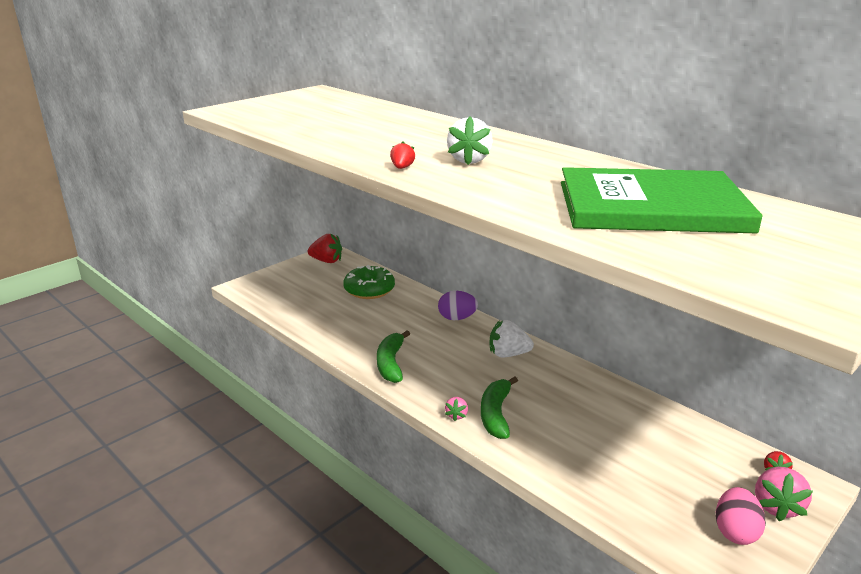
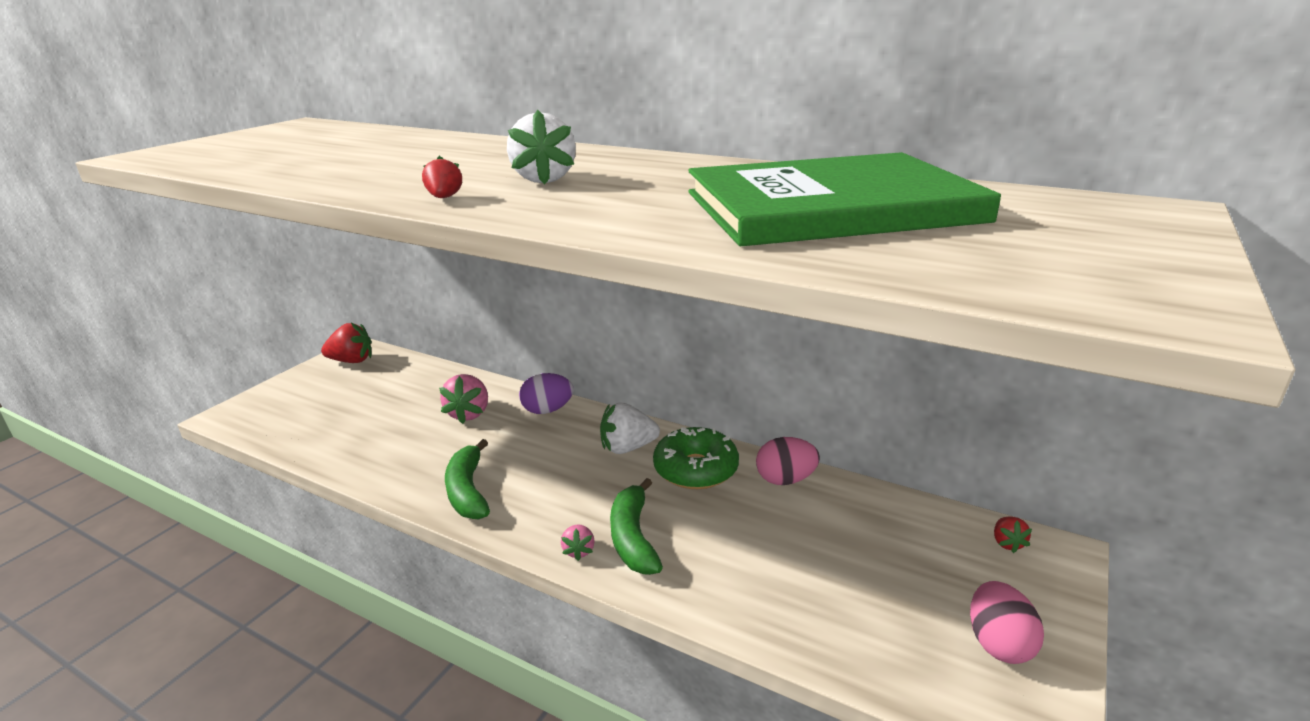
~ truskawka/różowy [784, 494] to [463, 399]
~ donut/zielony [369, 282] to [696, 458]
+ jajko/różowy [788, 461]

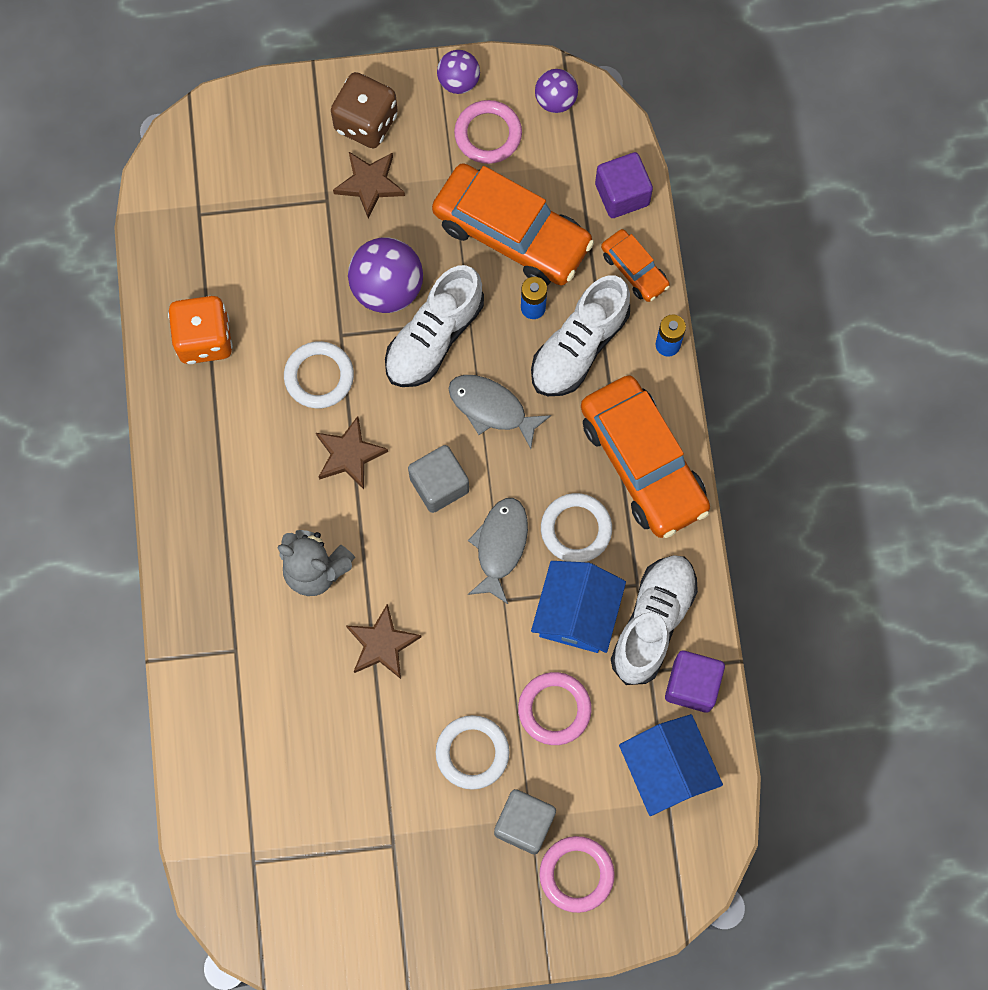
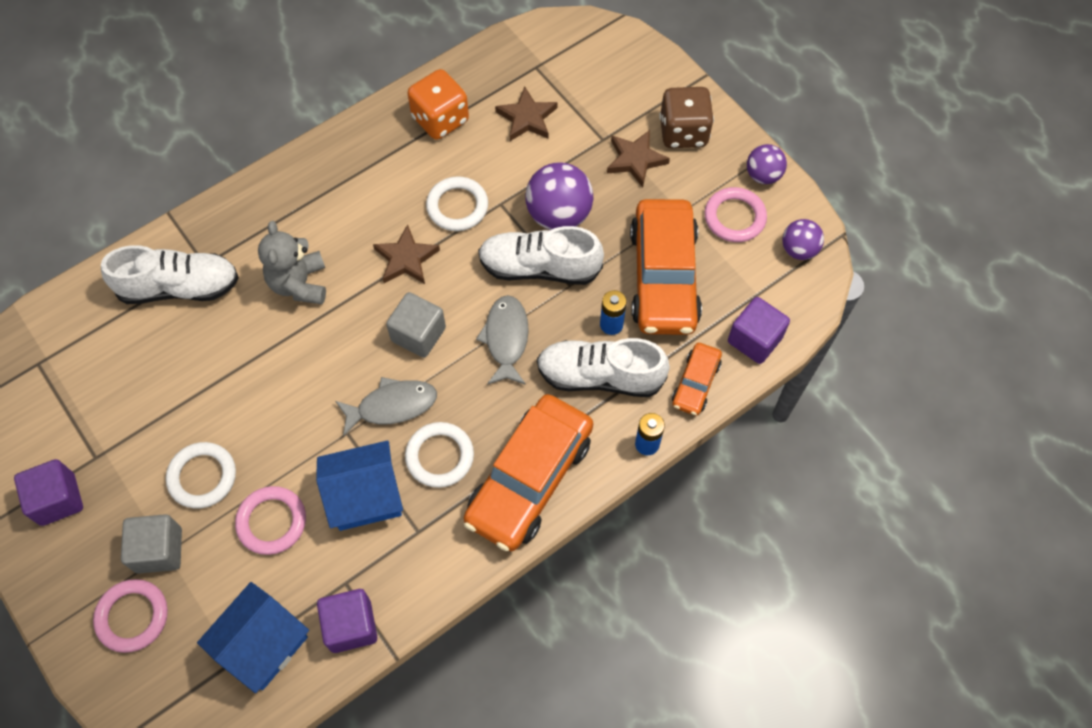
+ sześcian/fioletowy [48, 492]
~ but/biały [654, 620] to [170, 274]
~ gwiazda/brązowy [383, 641] to [526, 114]

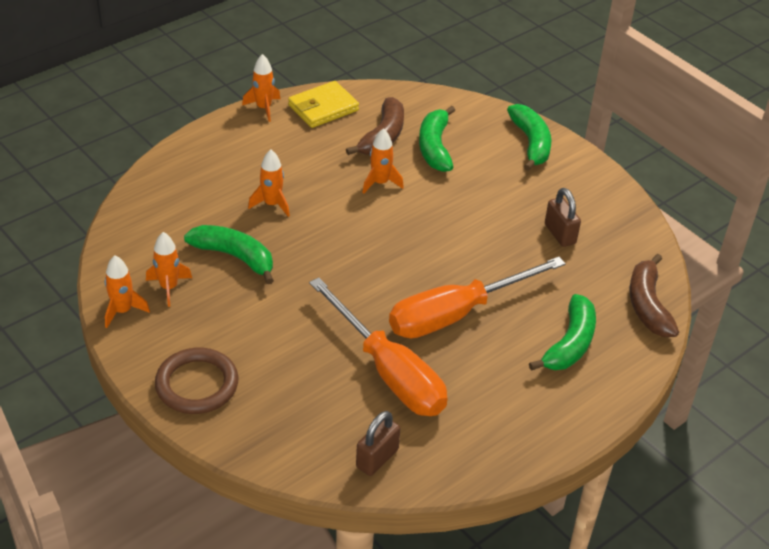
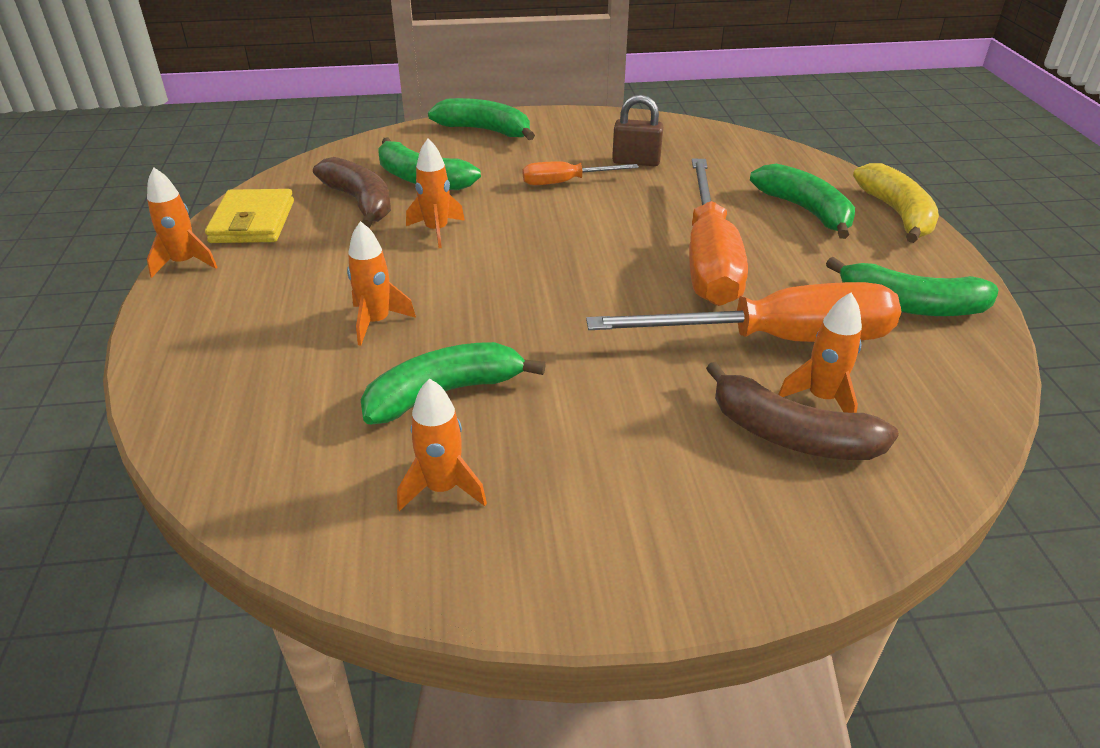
+ śrubokręt/pomarańczowy [581, 173]
~ banan/brązowy [654, 295] to [802, 411]
~ rakieta/pomarańczowy [127, 291] to [820, 353]
+ banan/zielony [912, 286]
+ banan/żółty [896, 203]
- pierścień/brązowy [196, 381]
- kłódka/brązowy [378, 443]

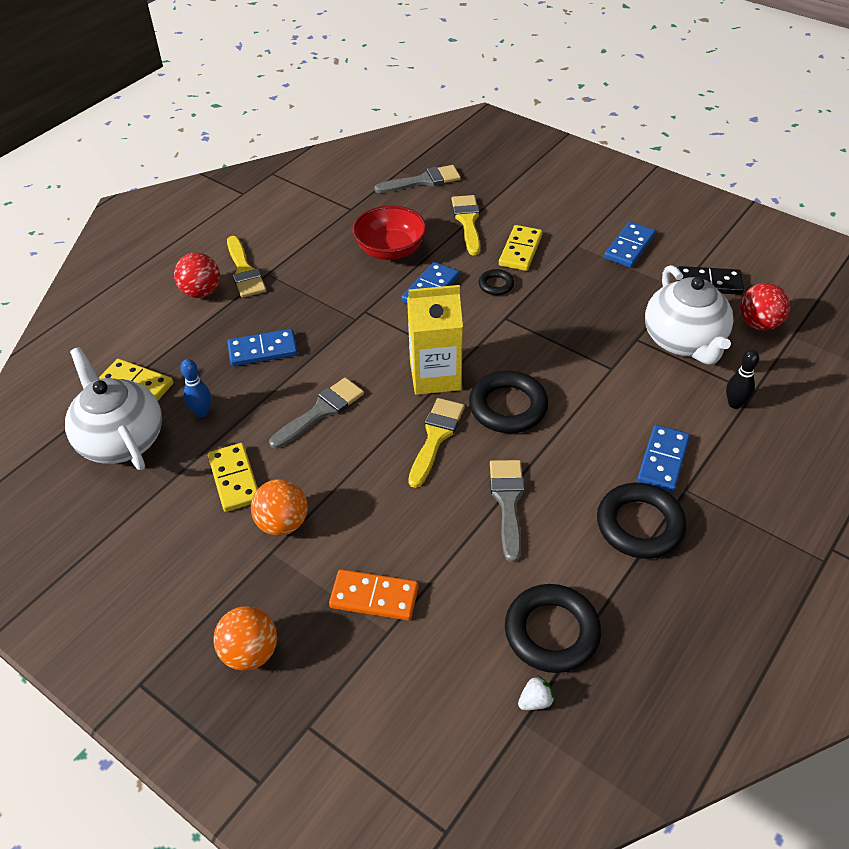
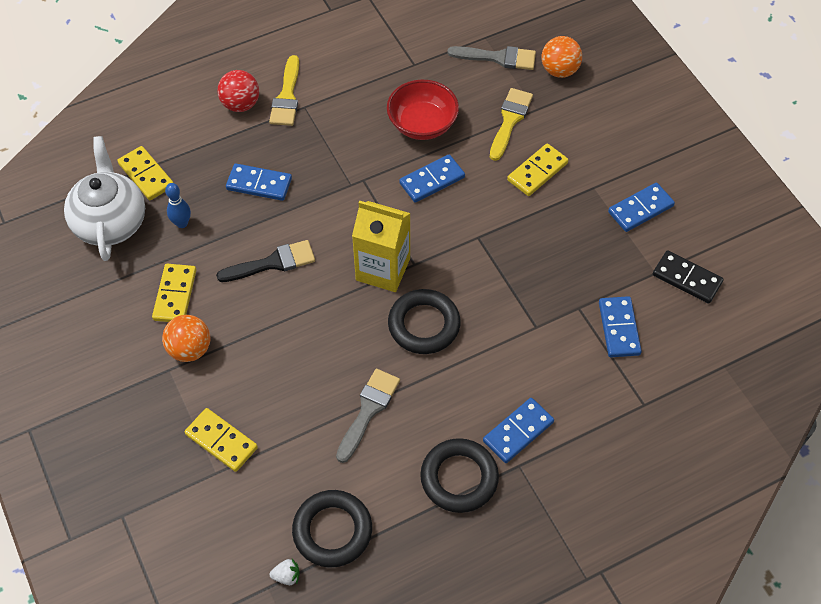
~ kostka domina/pomarańczowy [373, 595] to kostka domina/żółty [221, 440]
~ pędzel/szary [316, 413] to pędzel/czarny [265, 261]
~ piłka/pomarańczowy [245, 638] to [561, 57]
~ imbryk/biały [689, 315] to kostka domina/niebieski [620, 326]
- pędzel/żółty [436, 443]
- pierścień/czarny [496, 282]
- kręgiel/czarny [742, 379]
- piłka/czerwony [765, 307]

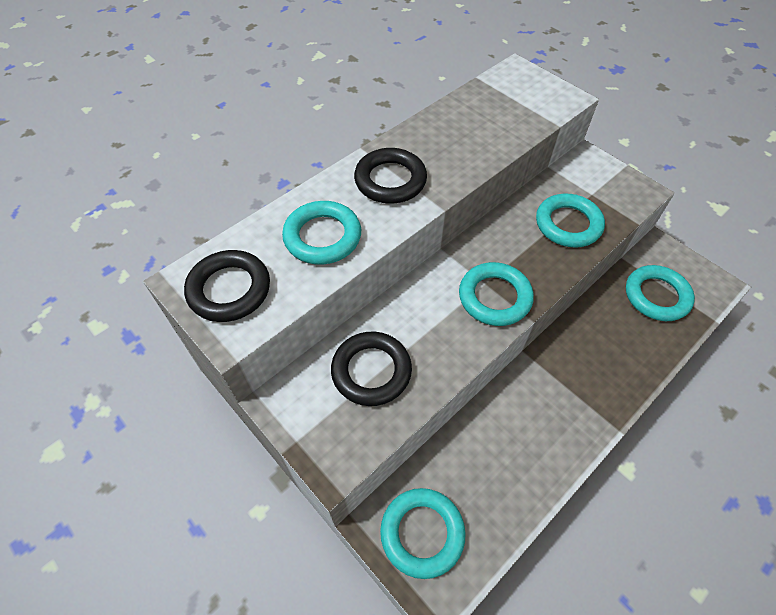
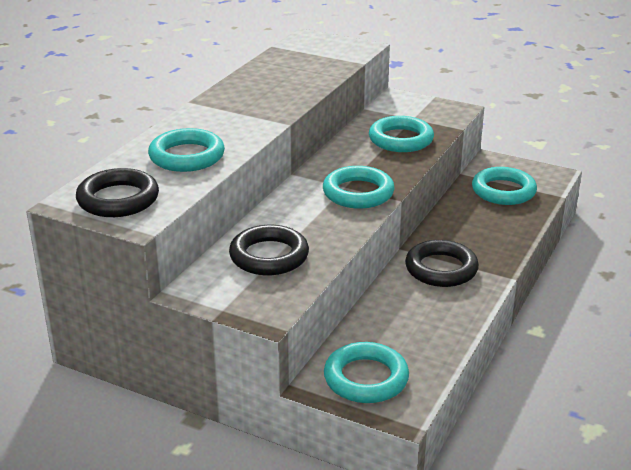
~ pierścień/czarny [390, 176] to [442, 263]

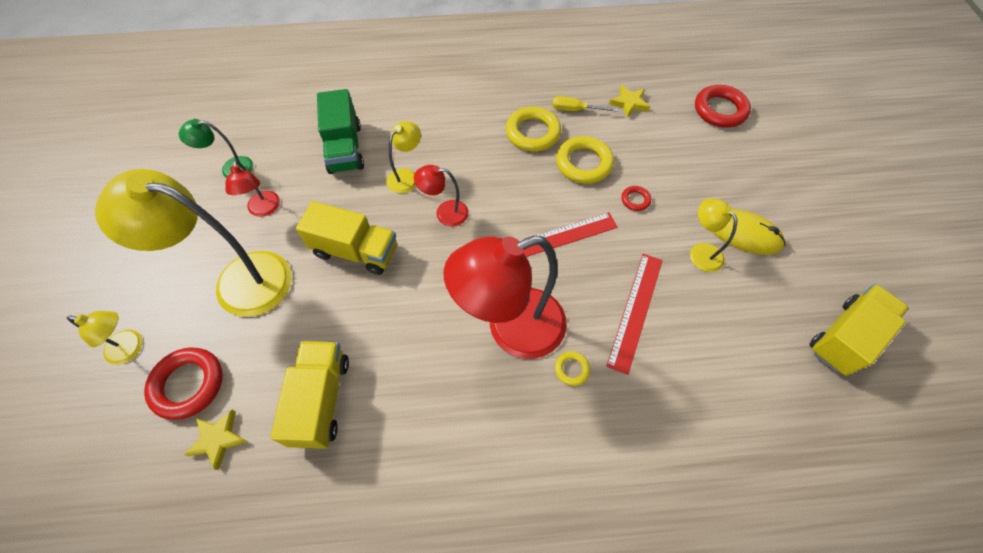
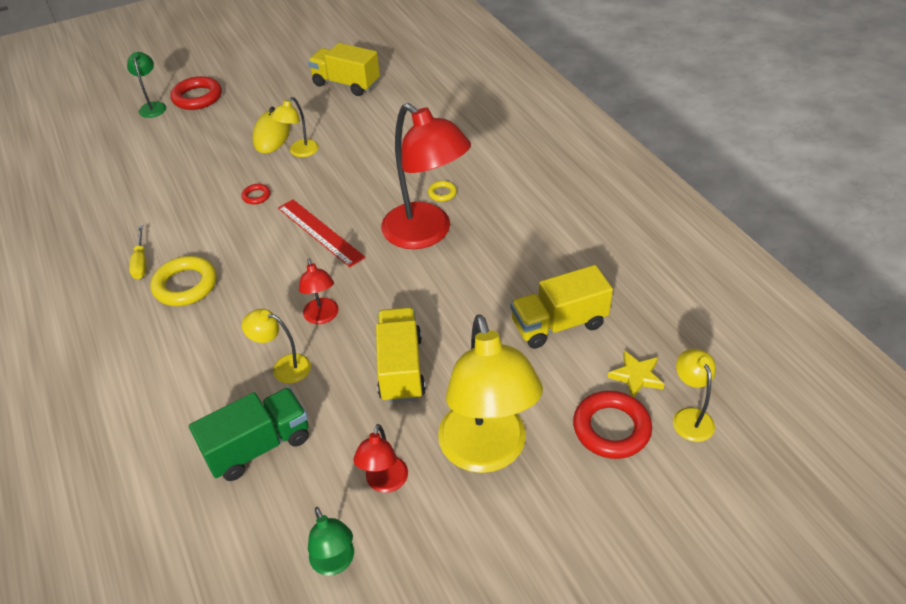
+ lampka/zielony [146, 85]
~ pierścień/czerwony [723, 106] to [196, 93]
~ lampka/czerwony [252, 188] = [380, 458] 135 degrees clockwise
~ lampka/żółty [105, 338] to [694, 395]
- pierścień/żółty [585, 160]
- linijka/czerwony [634, 314]
- gwiazda/żółty [629, 101]

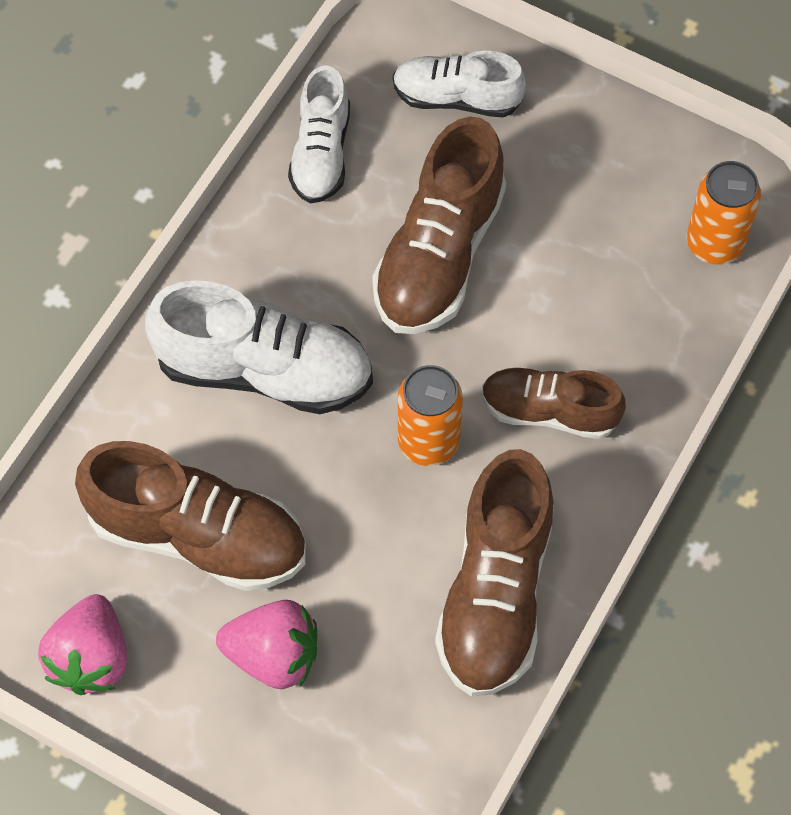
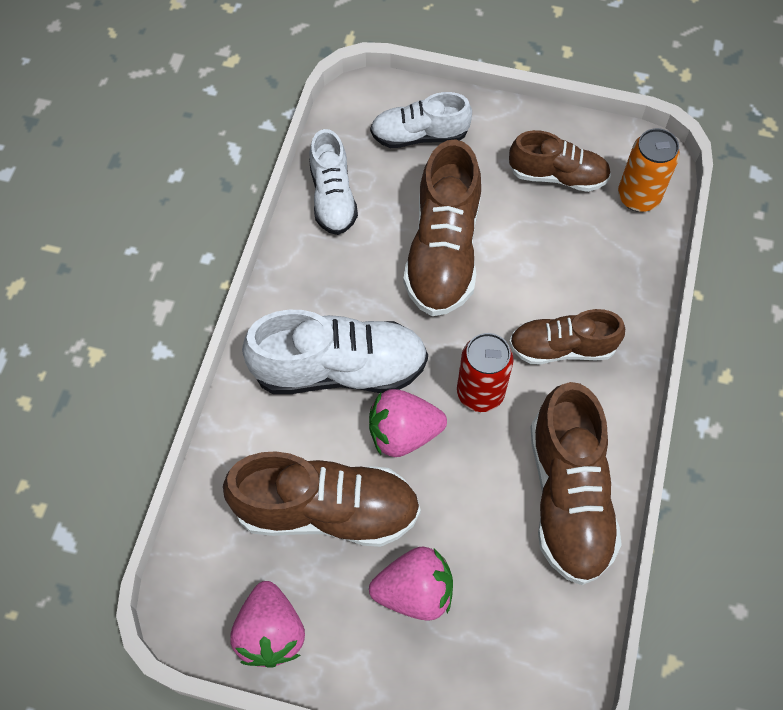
+ truskawka/różowy [408, 423]
~ puszka/pomarańczowy [430, 415] to puszka/czerwony [485, 372]
+ but/brązowy [560, 161]

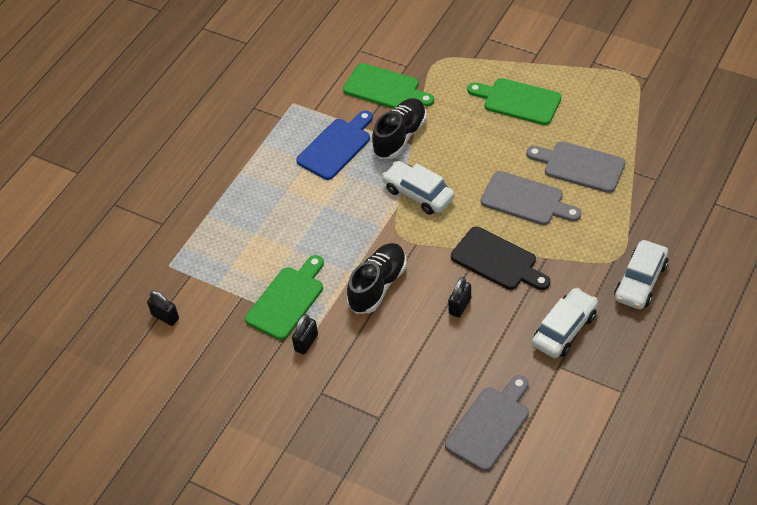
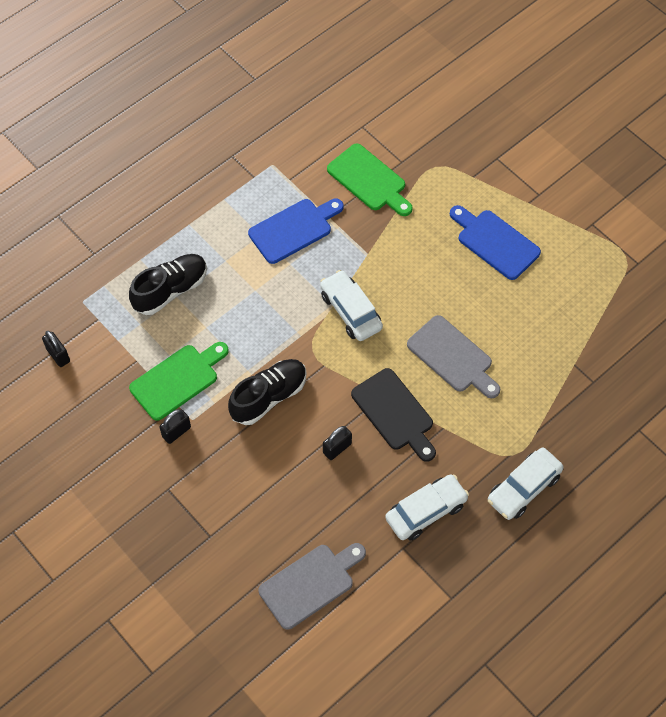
~ but/czarny [399, 128] to [168, 284]
~ deska do krojenia/zielony [514, 101] to deska do krojenia/niebieski [495, 242]
- deska do krojenia/szary [576, 167]

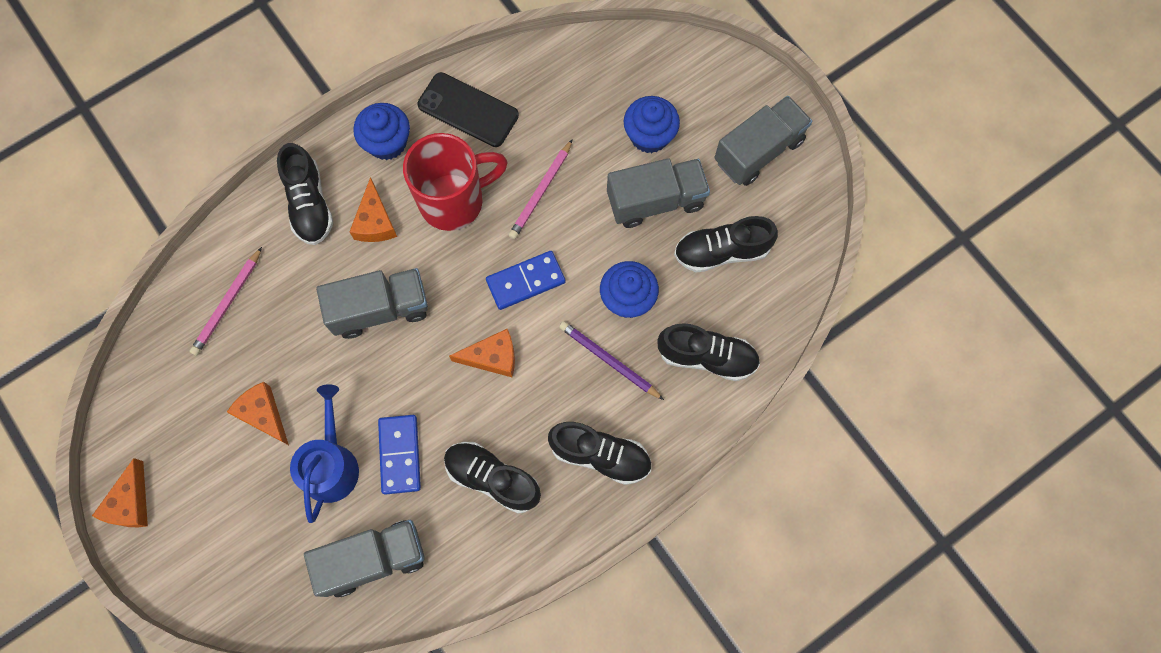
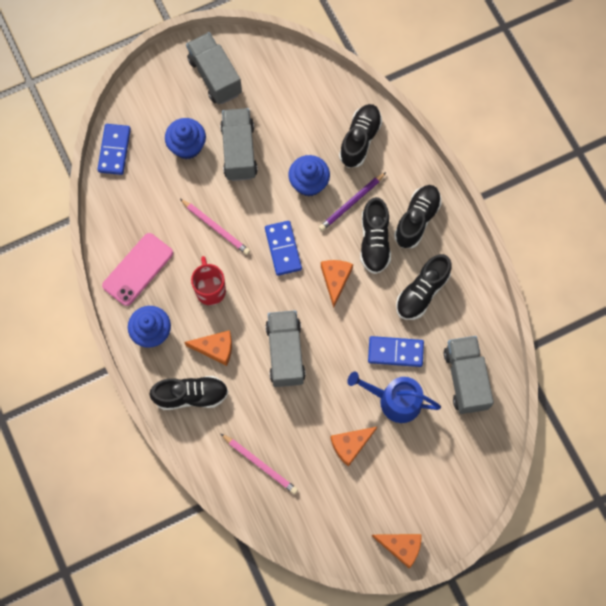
+ kostka domina/niebieski [114, 149]
~ telefon/czarny [468, 109] to telefon/różowy [137, 269]
~ kubek/czerwony [455, 182] = [208, 281] x0.63
~ but/czarny [726, 244] to [375, 235]

